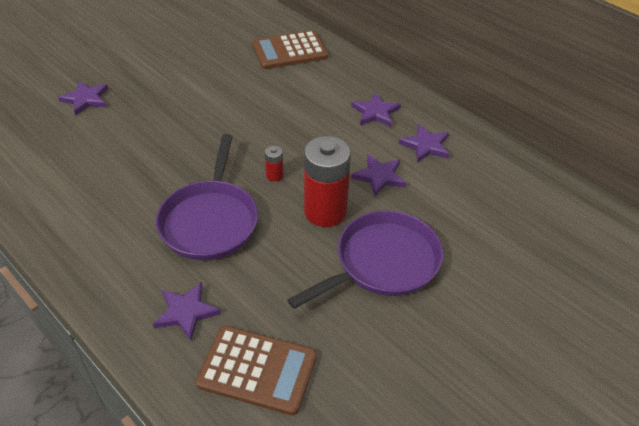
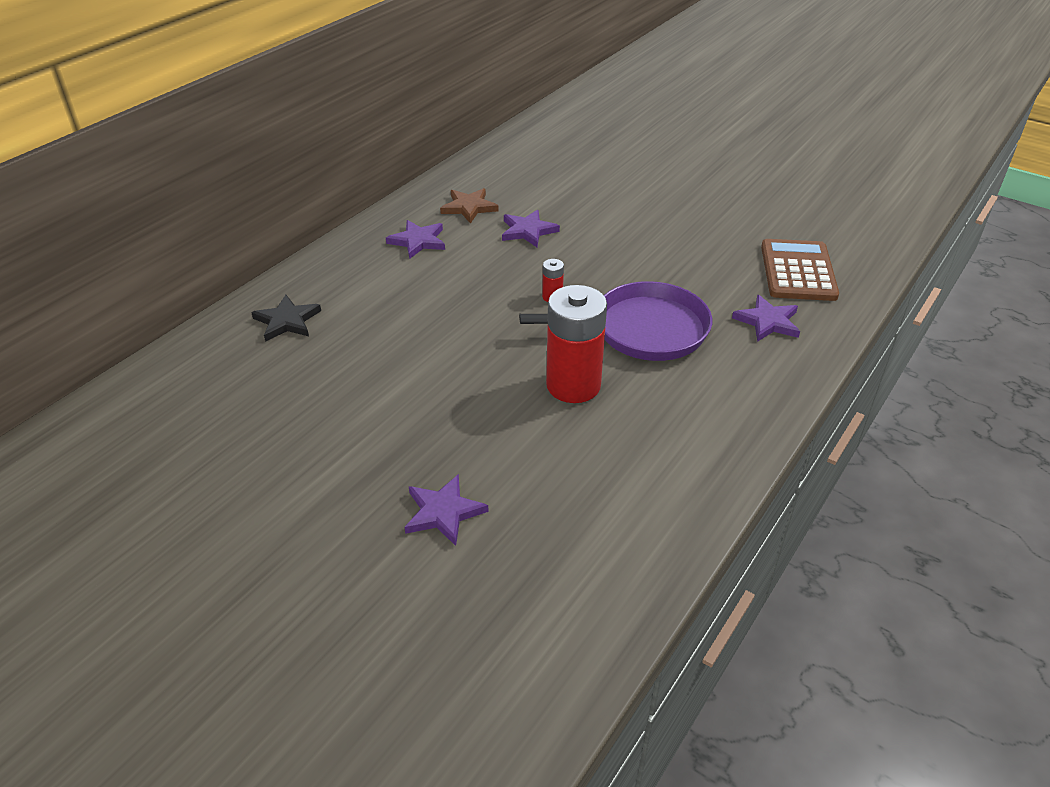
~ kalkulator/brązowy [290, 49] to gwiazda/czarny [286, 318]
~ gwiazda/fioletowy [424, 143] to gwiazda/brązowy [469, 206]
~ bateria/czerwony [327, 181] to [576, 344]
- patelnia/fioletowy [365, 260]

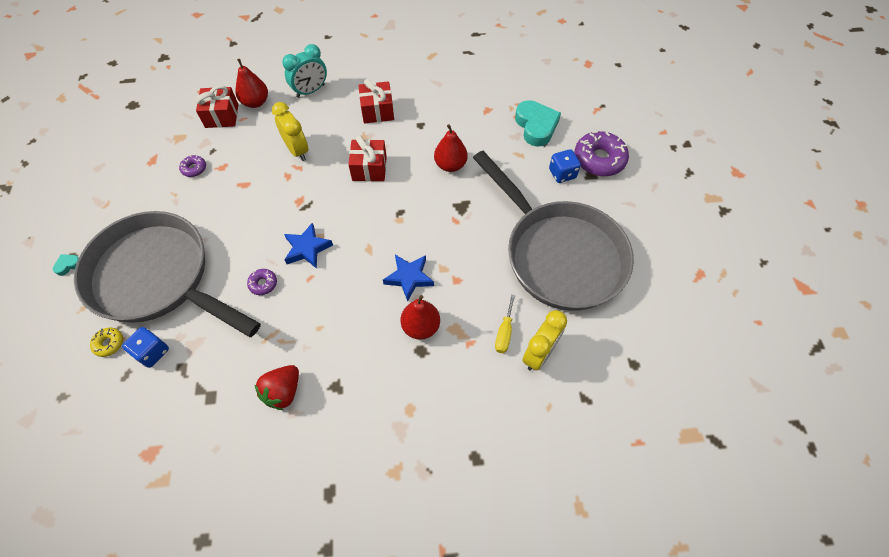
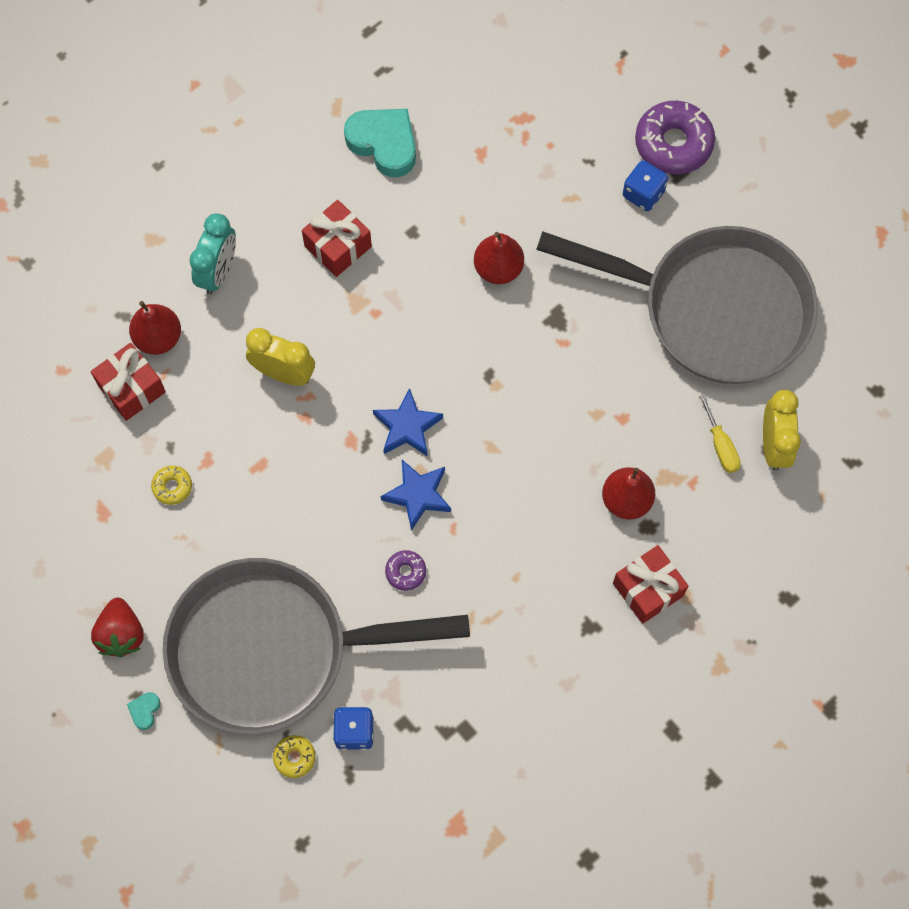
~ truskawka/czerwony [276, 387] to [117, 627]
~ donut/fioletowy [192, 166] to donut/żółty [171, 485]
~ serce/turkusowy [538, 123] to [380, 143]
~ gwiazda/niebieski [408, 278] to [408, 422]
~ prezent/czerwony [367, 158] to [650, 584]

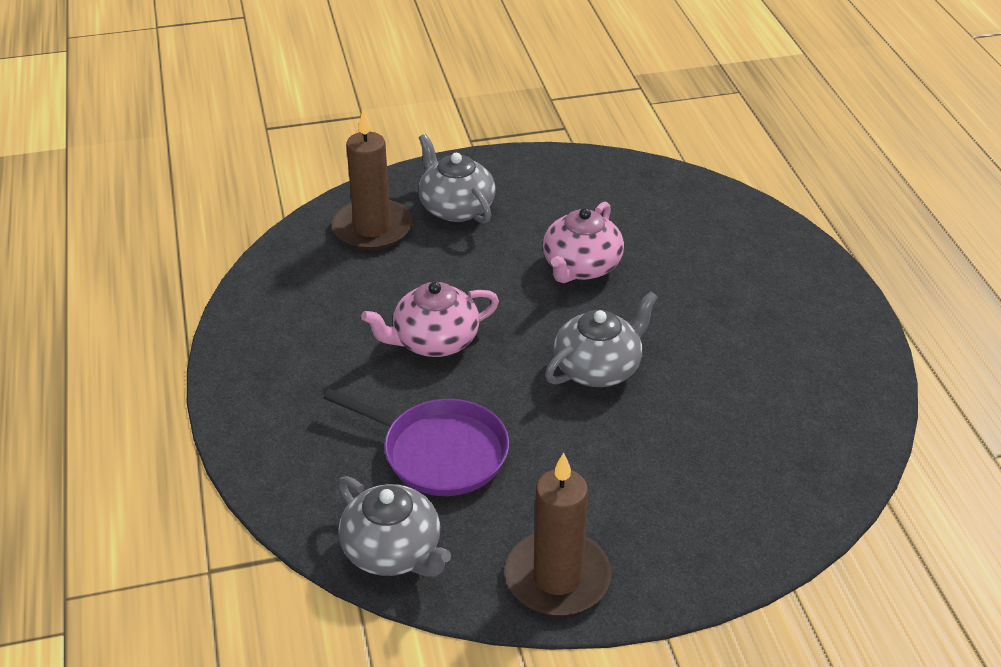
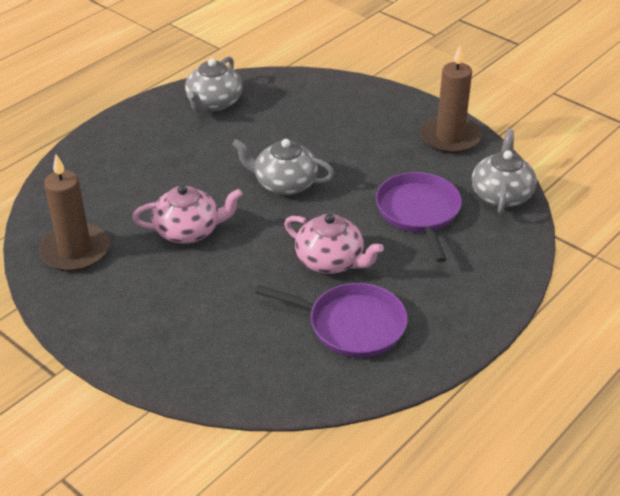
~ świeca/brązowy [372, 180] to [74, 213]
~ imbryk/szary [457, 179] to [214, 84]
+ patelnia/fioletowy [331, 320]

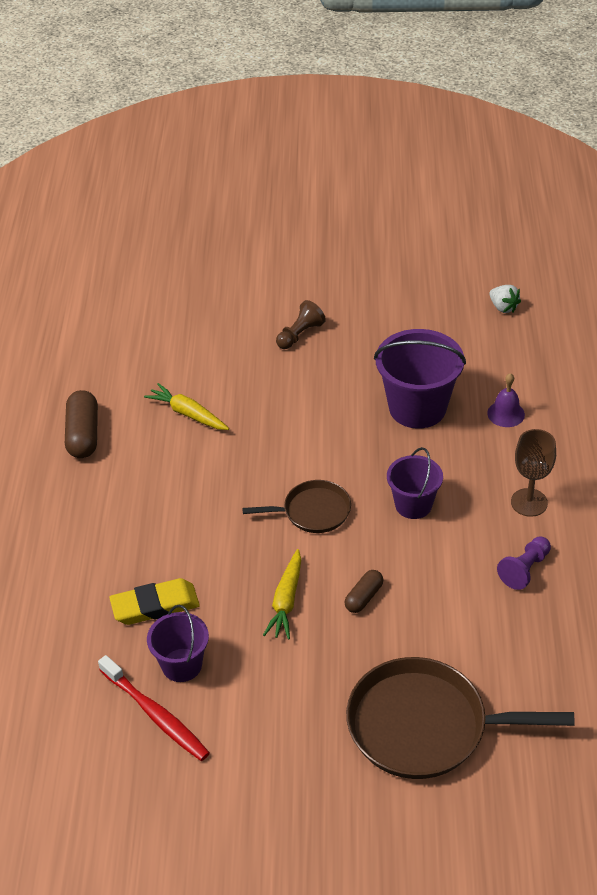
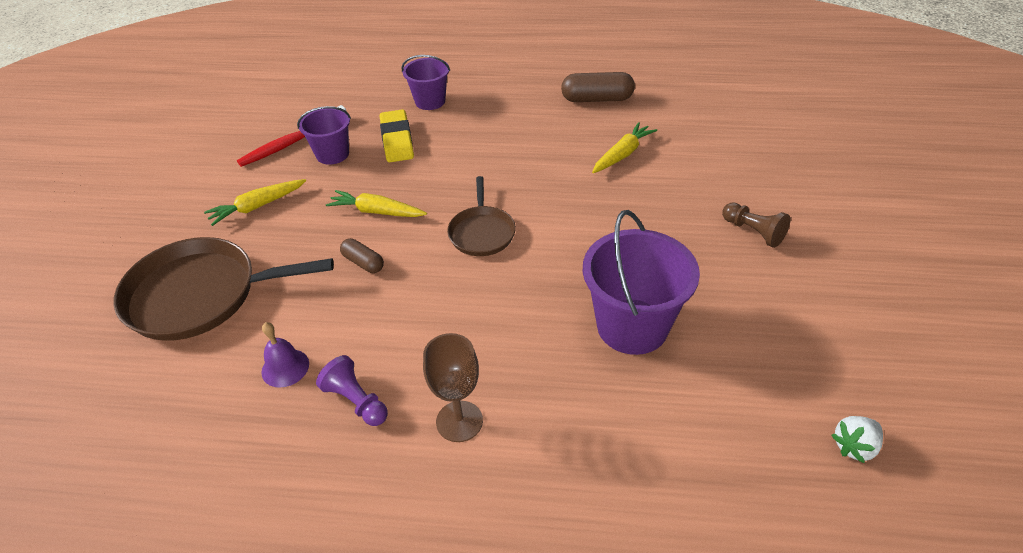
~ patelnia/brązowy [460, 718] = [223, 289] 105 degrees counterclockwise
+ marchewka/żółty [255, 202]
~ dzwonek/fioletowy [506, 400] to [285, 355]
~ wiadro/fioletowy [415, 483] to [426, 82]

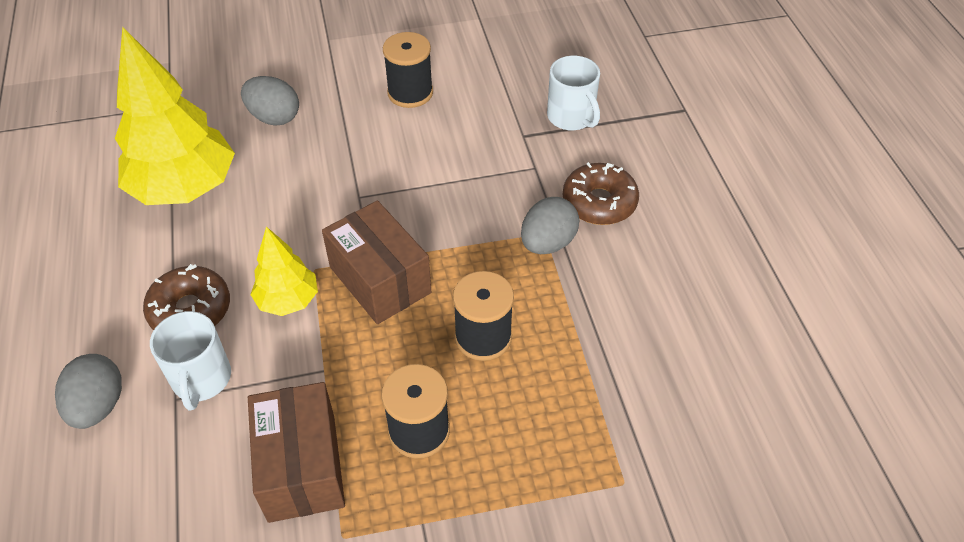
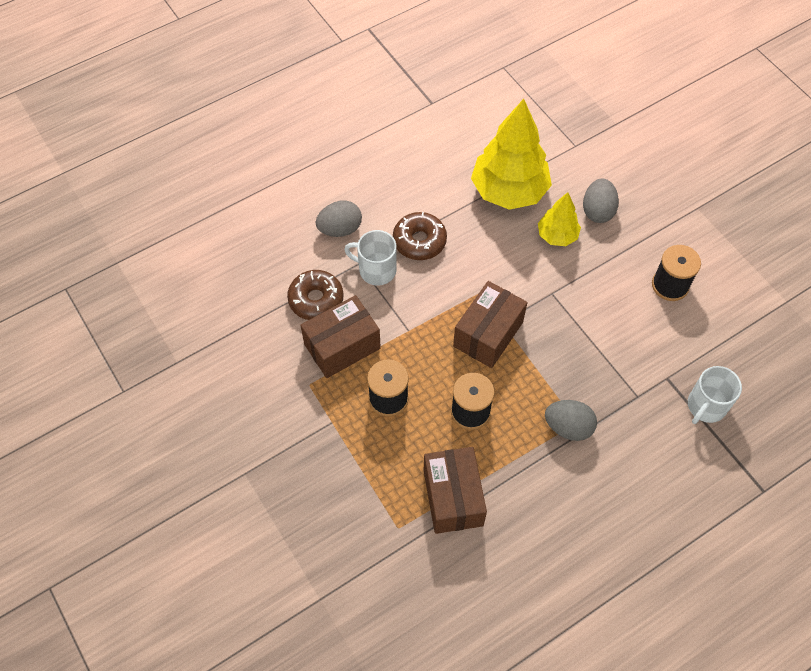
~ donut/brązowy [601, 193] to [315, 295]
~ kubek/biały [190, 361] = [370, 257] 45 degrees clockwise
+ pudełko/brązowy [455, 490]
~ drzewko/żółty [284, 271] to [559, 219]

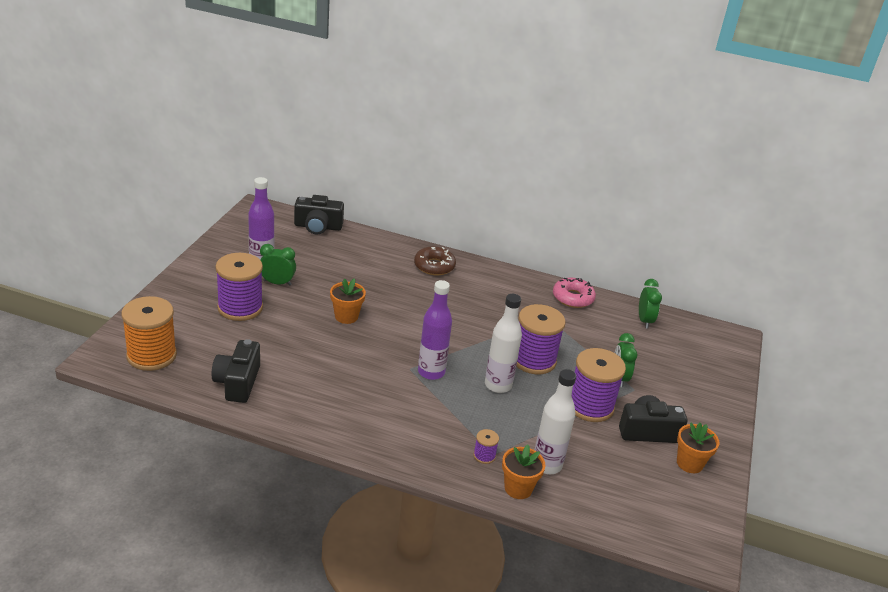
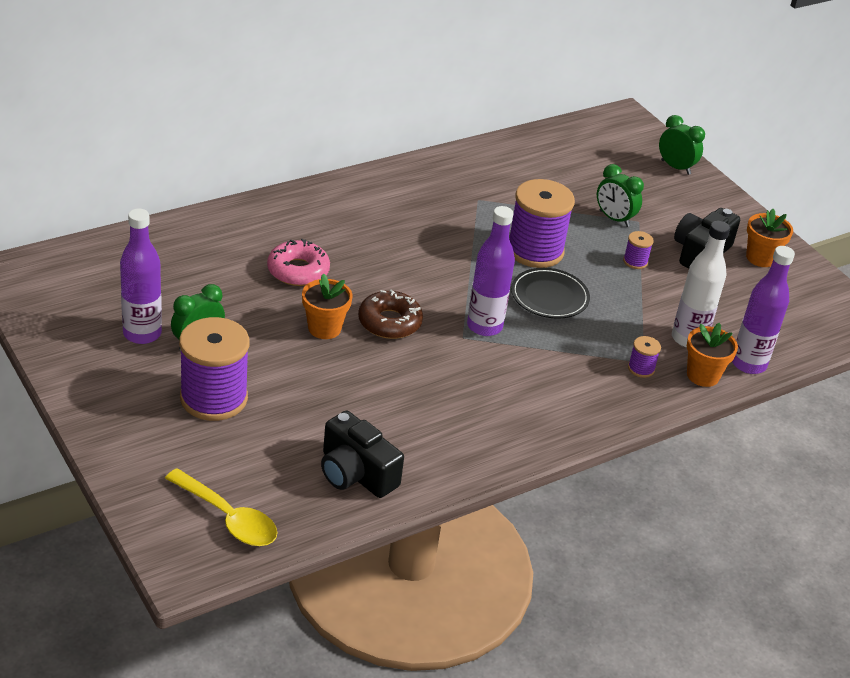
~ szpulka/pomarańczowy [149, 333] to łyżka/żółty [221, 507]
~ donut/różowy [574, 293] to [298, 262]
~ donut/brązowy [435, 260] to [390, 314]
~ butelka/biały [503, 343] to talerz/czarny [550, 293]
~ szpulka/fioletowy [599, 385] = [638, 250] x0.43
~ budzik/zielony [650, 303] to [682, 145]
+ butelka/fioletowy [763, 310]
- aparat fotograficzny/czarny [319, 214]

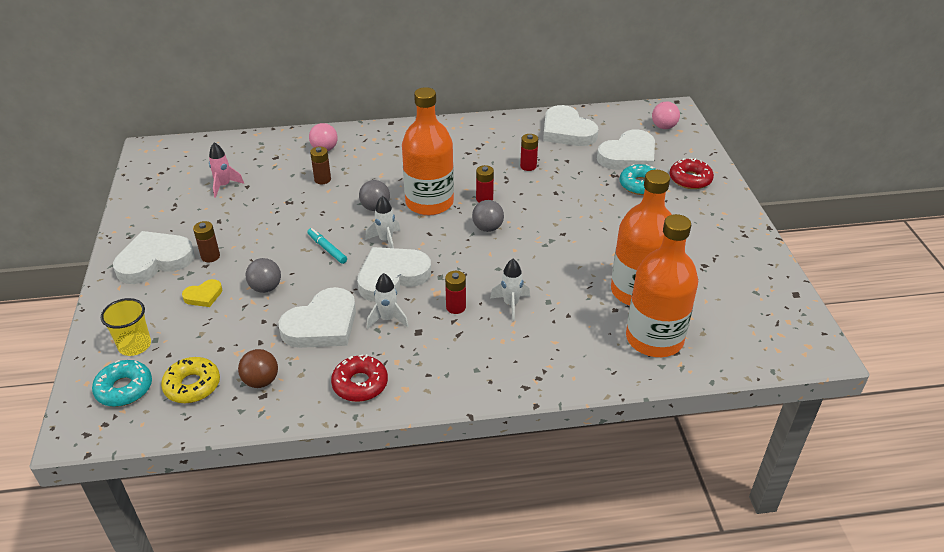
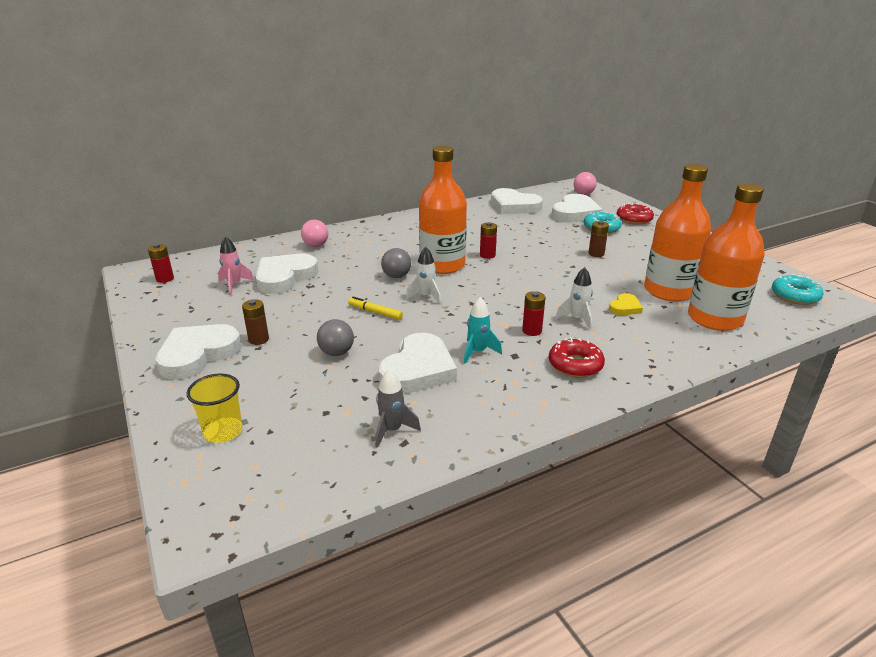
~ bateria/czerwony [529, 152] to [161, 263]
~ serce/biały [394, 274] to [286, 274]
~ flamaster/turkusowy [327, 246] to flamaster/żółty [375, 308]
~ piłka/brązowy [258, 368] to rakieta/szary [398, 408]
~ rakieta/biały [387, 301] to rakieta/turkusowy [483, 330]
~ donut/czerwony [359, 378] to [577, 357]
~ bateria/brązowy [320, 165] to [598, 239]
~ serce/żółty [202, 293] to [626, 304]
~ donut/turkusowy [122, 383] to [798, 289]
- donut/żółty [190, 380]
- piłka/szary [488, 216]

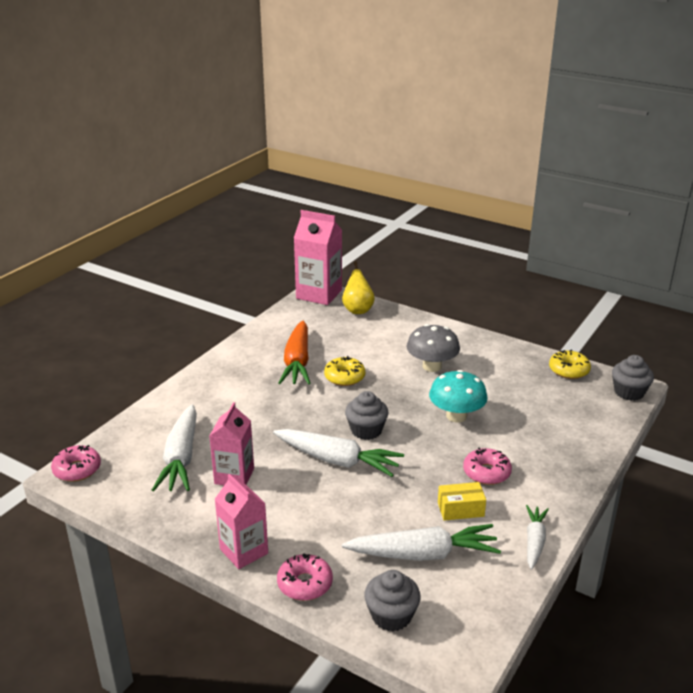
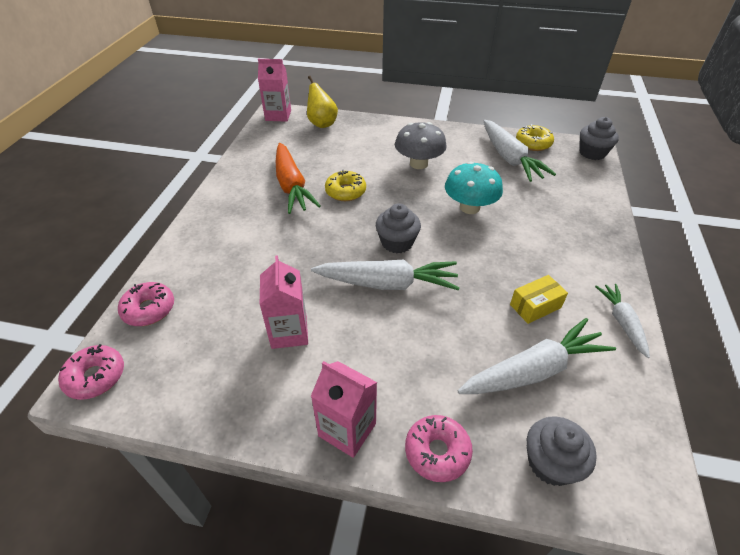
~ donut/różowy [487, 466] to [146, 304]
~ karton mleka/różowy [318, 257] = [274, 90] x0.67
~ marchewka/biały [174, 447] to [520, 151]

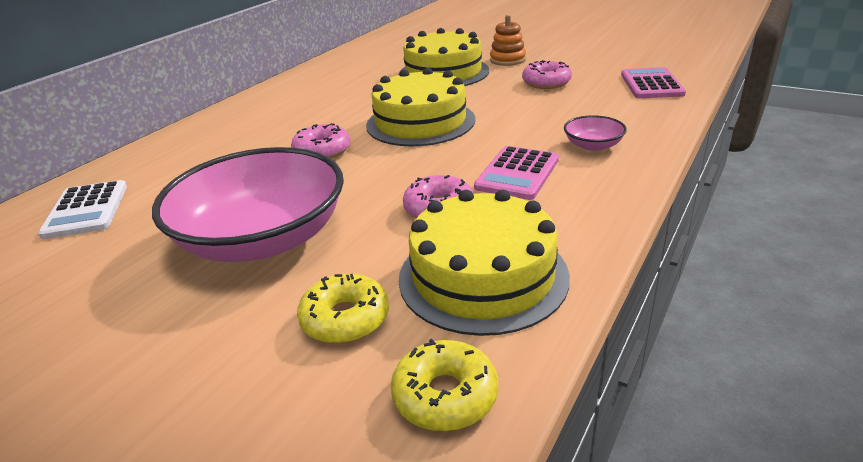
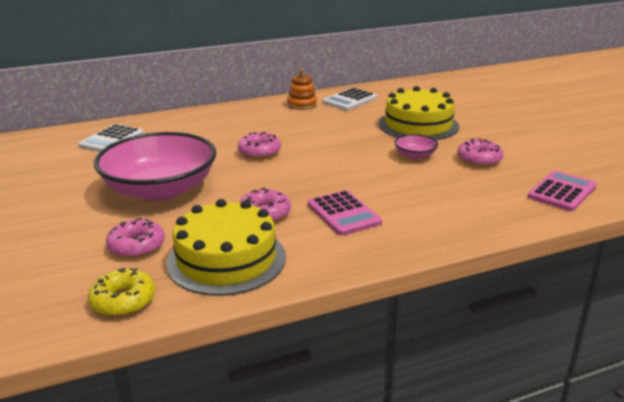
~ donut/żółty [343, 308] to donut/różowy [135, 238]
~ zabawka nakładanka/pomarańczowy [508, 40] to [302, 89]
~ kalkulator/różowy [516, 173] = [345, 213] 90 degrees counterclockwise
+ kalkulator/biały [350, 99]
~ miska/różowy [595, 133] to [416, 146]
- tort/żółty [420, 106]

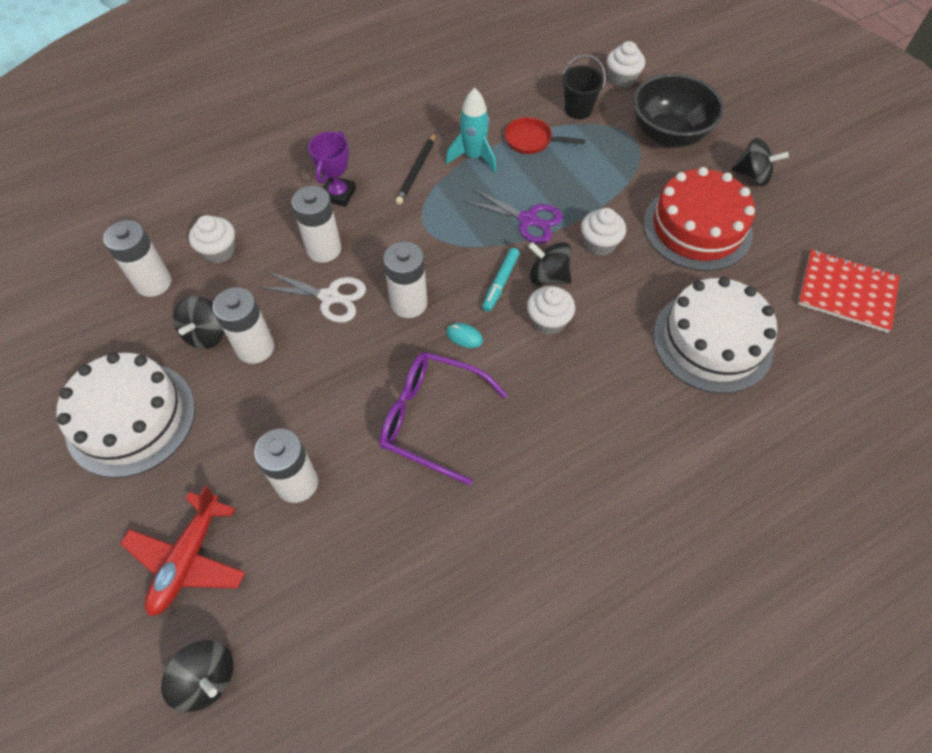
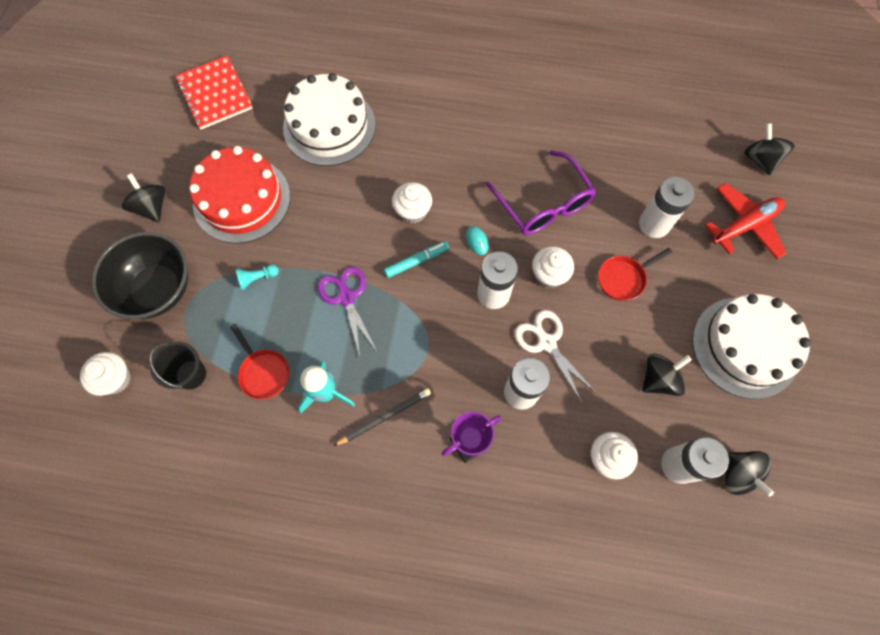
+ pionek/turkusowy [257, 277]
~ muffinka/biały [603, 232] to [553, 267]
+ patelnia/czerwony [635, 274]
~ bączek/czarny [549, 263] to [749, 474]
- bateria/biały [243, 325]

